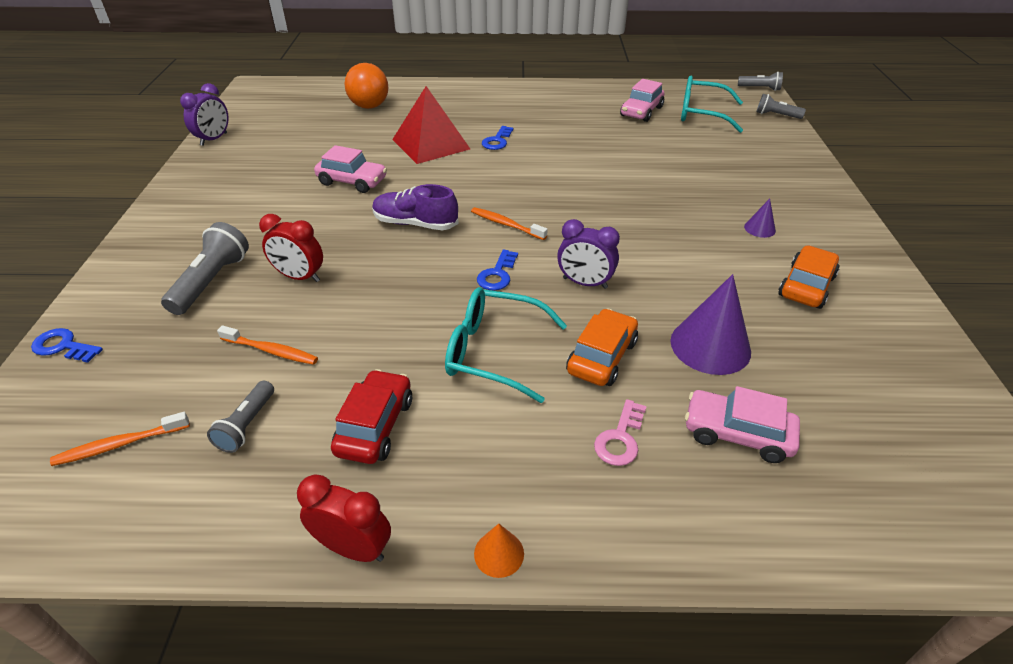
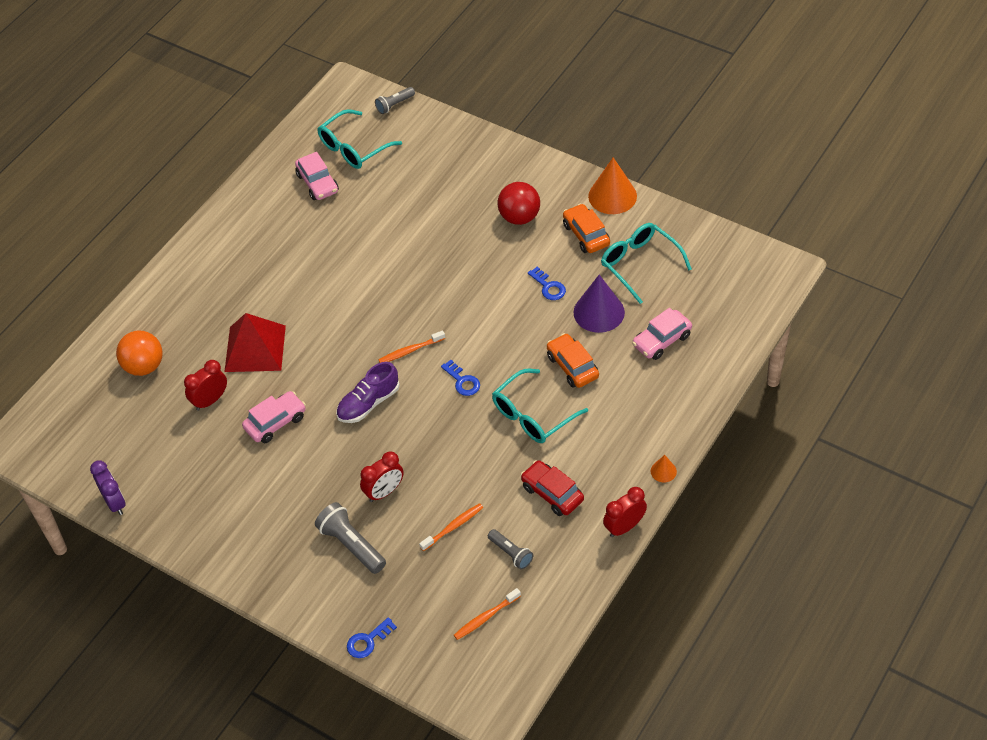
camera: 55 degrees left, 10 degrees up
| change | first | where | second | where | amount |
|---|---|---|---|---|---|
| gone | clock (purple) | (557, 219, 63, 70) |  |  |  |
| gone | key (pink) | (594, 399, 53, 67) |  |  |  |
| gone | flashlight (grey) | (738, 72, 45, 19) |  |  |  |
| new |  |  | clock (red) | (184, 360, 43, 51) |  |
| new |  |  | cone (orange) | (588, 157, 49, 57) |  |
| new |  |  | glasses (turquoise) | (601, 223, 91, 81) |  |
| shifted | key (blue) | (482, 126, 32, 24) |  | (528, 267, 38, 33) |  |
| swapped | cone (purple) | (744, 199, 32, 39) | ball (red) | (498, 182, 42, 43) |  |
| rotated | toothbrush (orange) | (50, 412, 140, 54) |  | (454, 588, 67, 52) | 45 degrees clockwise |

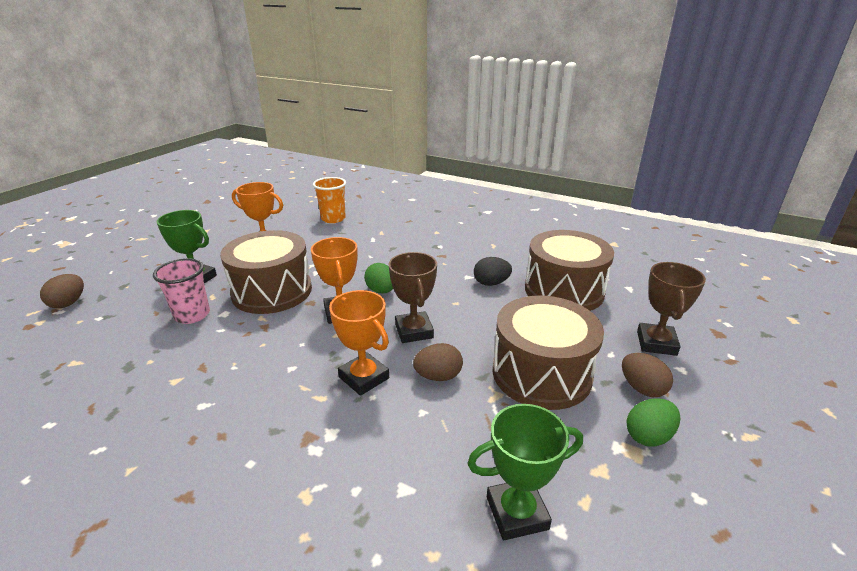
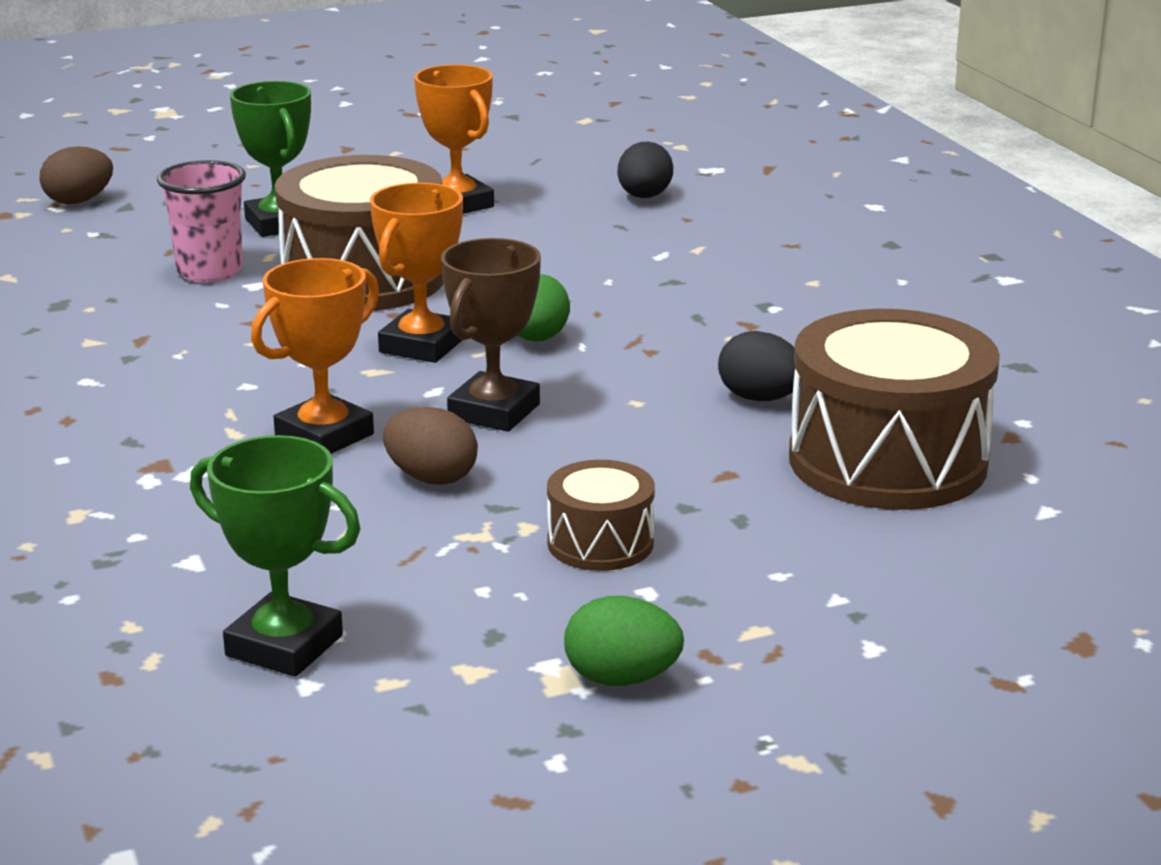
camera: 40 degrees right, 5 degrees down
| change | first | where | second | where | amount |
|---|---|---|---|---|---|
| gone | egg (brown) | (622, 353, 51, 44) |  |  |  |
| gone | trophy (brown) | (637, 262, 69, 94) |  |  |  |
| swapped | cup (orange) | (313, 177, 33, 46) | egg (black) | (618, 142, 55, 56) |  |
| rotated | trophy (orange) | (329, 290, 60, 106) |  | (251, 258, 128, 196) | 45 degrees clockwise |
| scaled | drum (brown) | (492, 296, 112, 114) |  | (547, 460, 108, 111) | x0.50 |

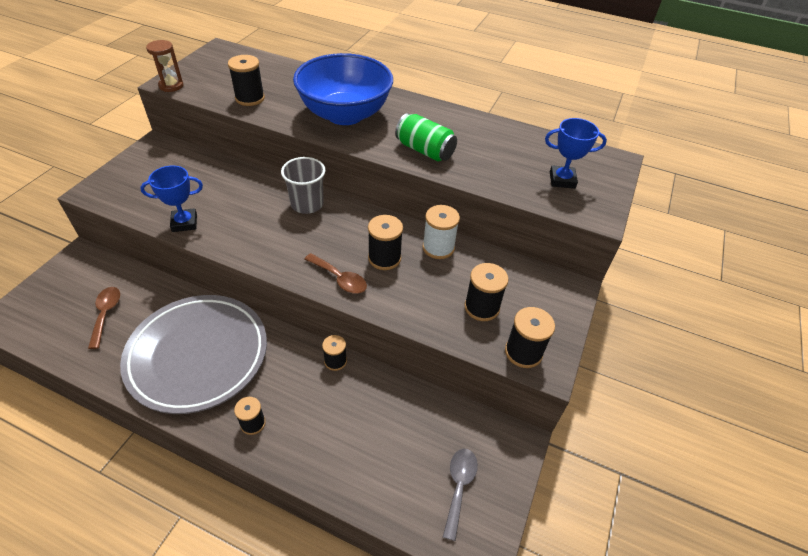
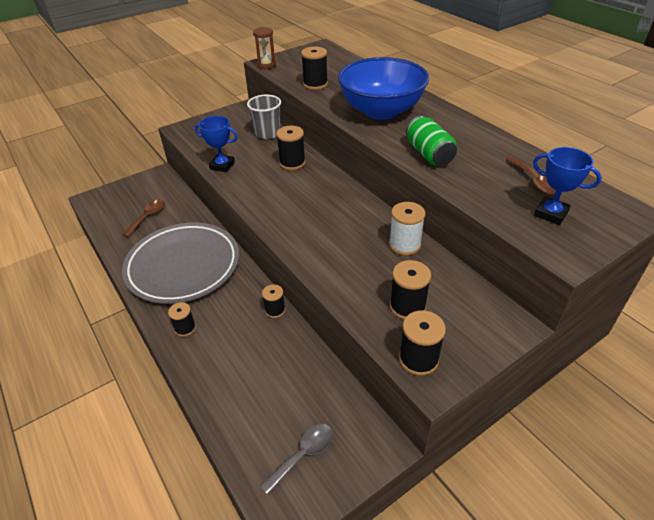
camera: 35 degrees right, 5 degrees down
| change | first | where | second | where | amount |
|---|---|---|---|---|---|
| shifted | cup (grey) | (281, 157, 44, 57) |  | (247, 95, 34, 44) |  |
| shifted | spoon (brown) | (305, 253, 62, 41) |  | (506, 157, 50, 38) |  |
| shifted | spool (black) | (368, 215, 35, 55) |  | (276, 126, 30, 44) |  |

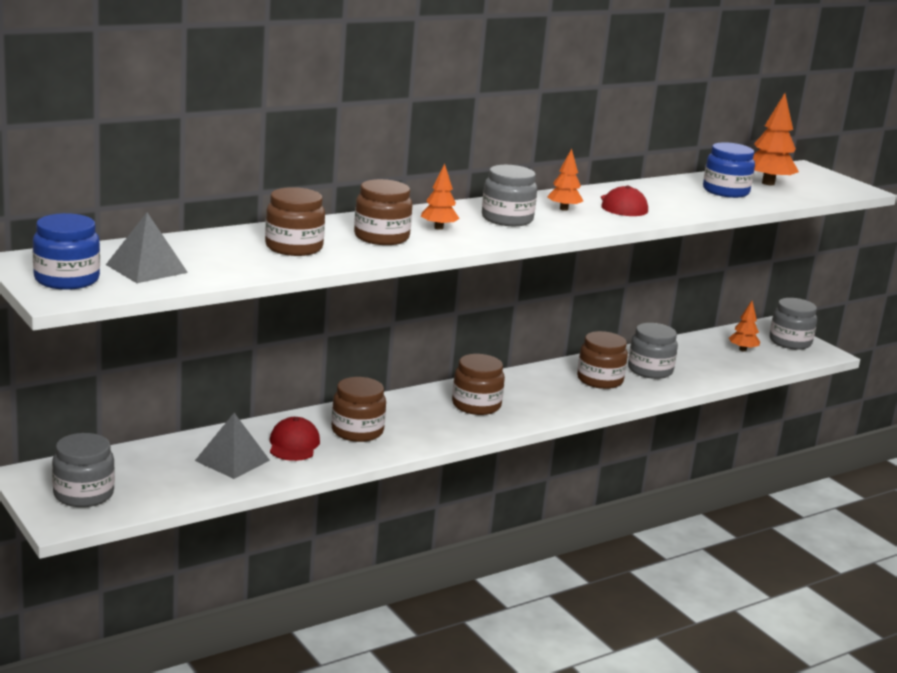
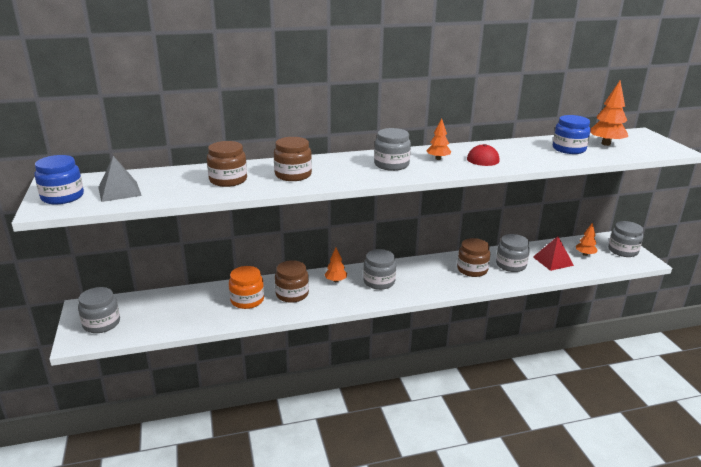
camera: 20 degrees right, 5 degrees up
| change | first | where | second | where | amount |
|---|---|---|---|---|---|
| gone | pyramid (grey) | (195, 413, 75, 66) |  |  |  |
| new |  |  | pyramid (red) | (533, 236, 41, 35) |  |
| shifted | tree (orange) | (421, 164, 39, 66) |  | (324, 248, 23, 34) |  |
| swapped | cap (red) | (270, 417, 50, 44) | jar (orange) | (229, 266, 35, 43) |  |
| repainted | jar (brown) | (452, 354, 53, 61) | jar (grey) | (363, 249, 33, 41) |  |

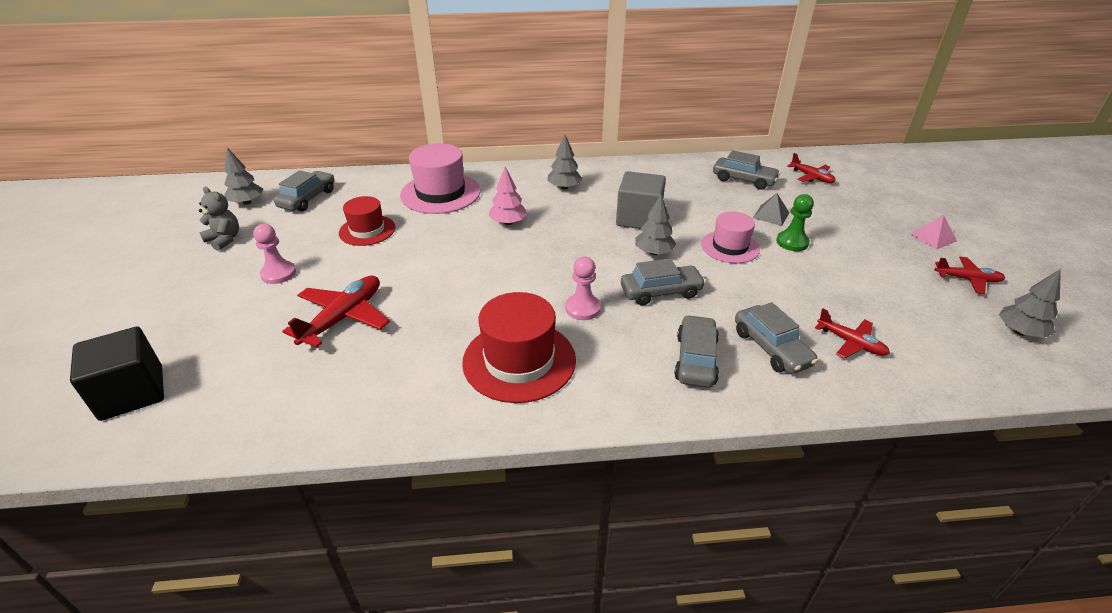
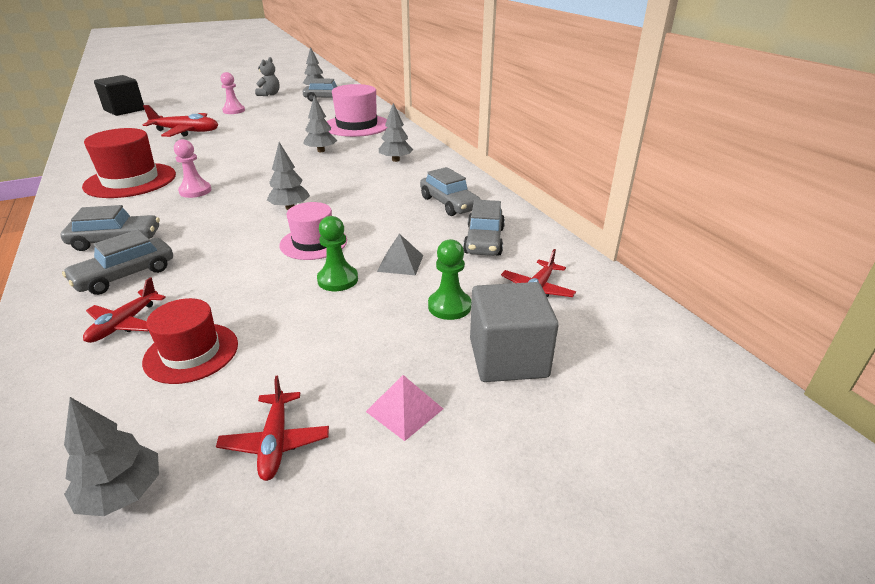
camera: 70 degrees right, 5 degrees down
| change | first | where | second | where | amount |
|---|---|---|---|---|---|
| new |  |  | pawn (green) | (428, 239, 43, 81) |  |
| shifted | hat (red) | (339, 196, 56, 50) |  | (142, 298, 96, 86) |  |
| shifted | cube (grey) | (616, 171, 50, 58) |  | (470, 282, 89, 100) |  |
| shifted | car (grey) | (621, 258, 85, 47) |  | (420, 167, 61, 49) |  |
| repainted | tree (pink) | (489, 167, 38, 58) | tree (grey) | (303, 95, 34, 57) |  |

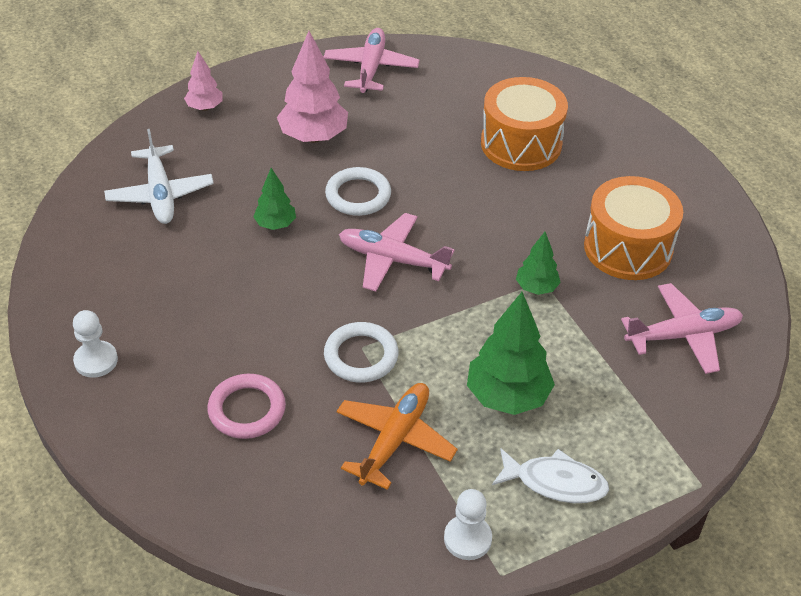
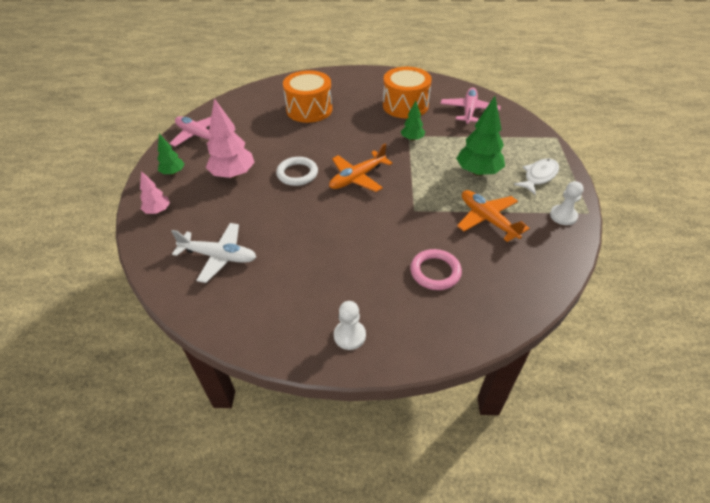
camera: 60 degrees left, 0 degrees up
| change | first | where | second | where | amount |
|---|---|---|---|---|---|
| gone | ring (white) | (324, 322, 74, 60) |  |  |  |
| shifted | tree (green) | (253, 168, 43, 62) |  | (158, 134, 27, 41) |  |
| repainted | plane (pink) | (339, 213, 116, 79) | plane (orange) | (329, 144, 63, 48) |  |

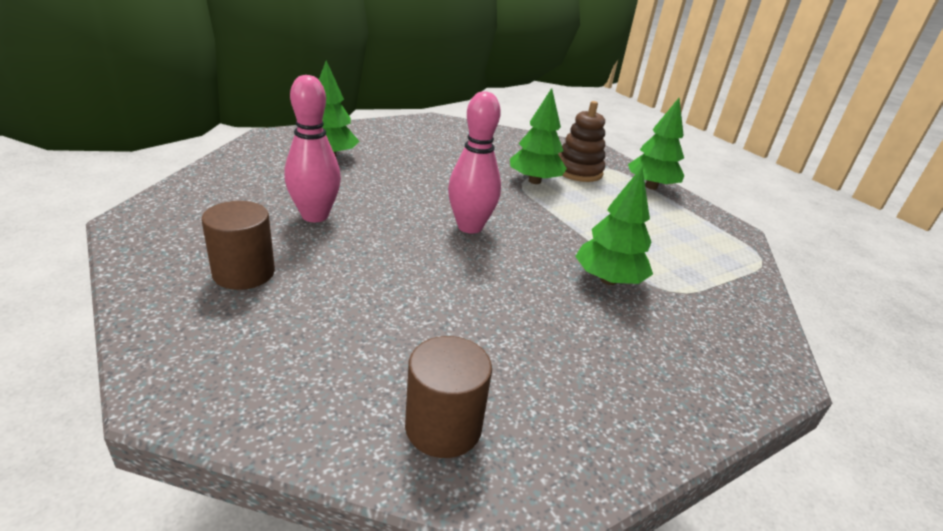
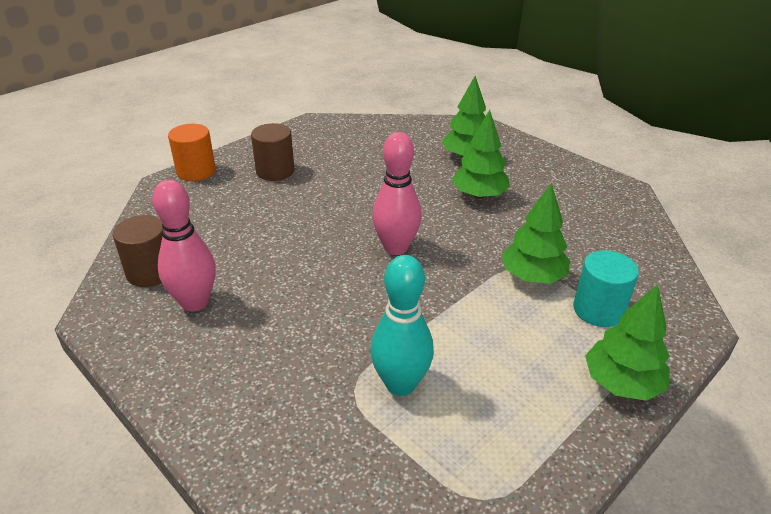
camera: 80 degrees right, 5 degrees up
| change | first | where | second | where | amount |
|---|---|---|---|---|---|
| new |  |  | cylinder (orange) | (168, 124, 48, 57) |  |
| new |  |  | bowling pin (turquoise) | (370, 255, 64, 141) |  |
| shifted | bowling pin (pink) | (284, 75, 57, 147) |  | (152, 180, 64, 132) |  |
| shifted | tree (green) | (575, 167, 78, 118) |  | (452, 110, 58, 89) |  |
| swapped | stacking toy (brown) | (558, 101, 47, 81) | cylinder (turquoise) | (573, 250, 66, 77) |  |

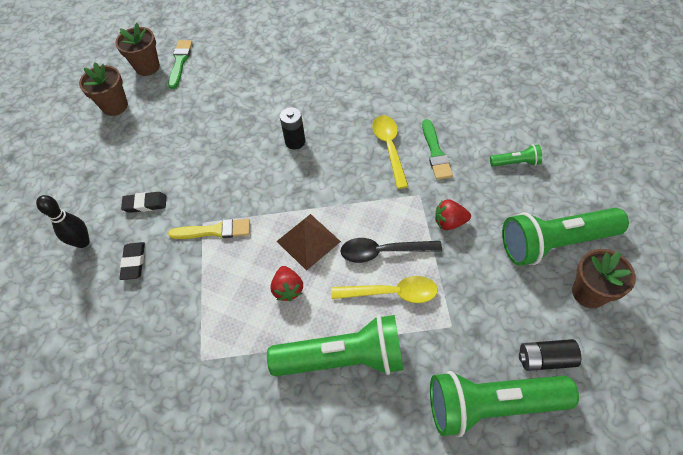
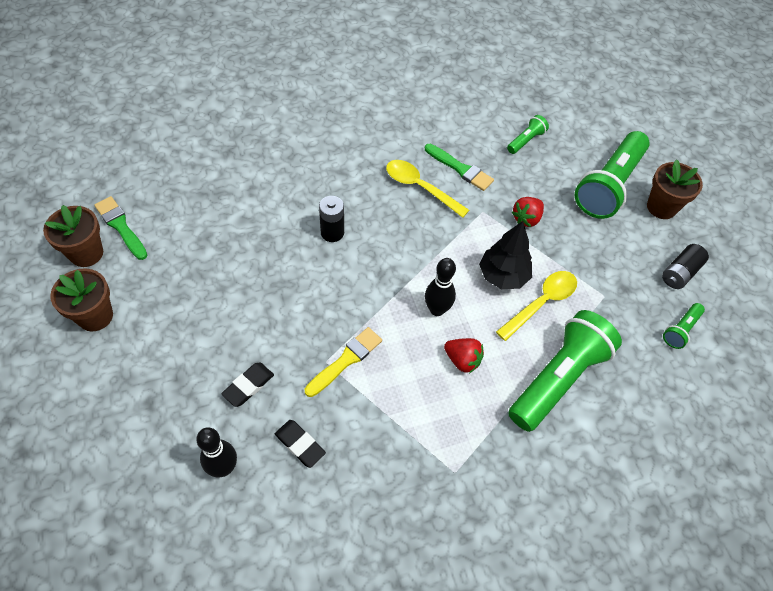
camera: 50 degrees left, 0 degrees up
| change | first | where | second | where | amount |
|---|---|---|---|---|---|
| swapped | pyramid (brown) | (276, 214, 65, 57) | bowling pin (black) | (425, 258, 31, 58) |  |
| swapped | spoon (black) | (340, 238, 102, 25) | tree (black) | (479, 221, 53, 68) |  |
| scaled | flashlight (green) | (430, 371, 149, 66) |  | (663, 303, 42, 46) | x0.45 |

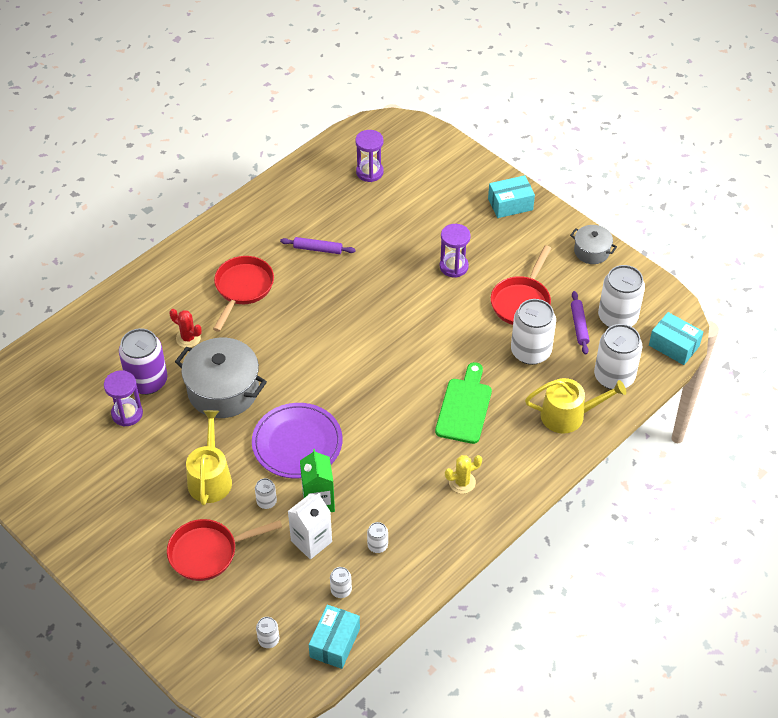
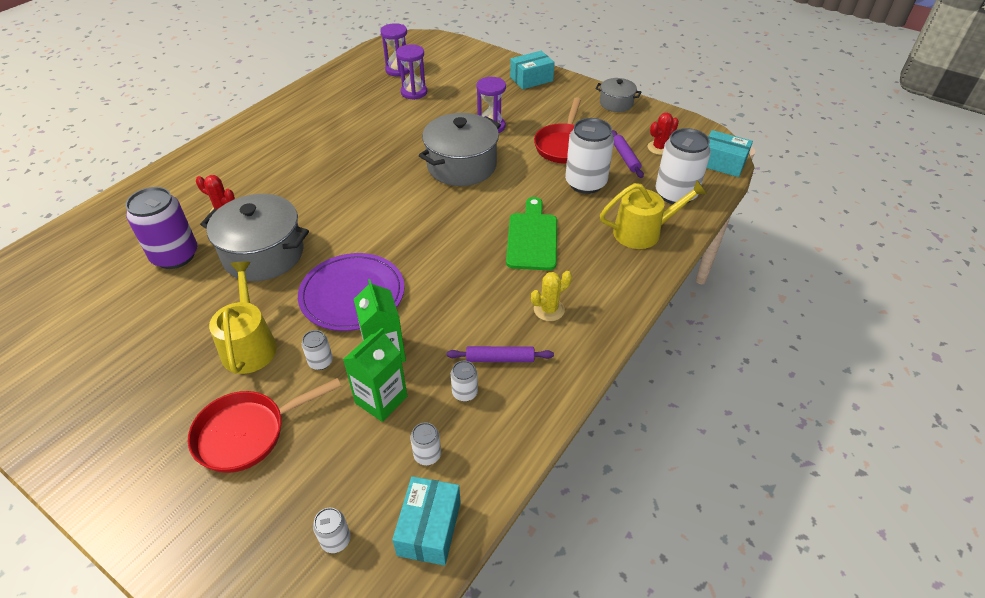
camera: 10 degrees left, 5 degrees down
| change | first | where | second | where | amount |
|---|---|---|---|---|---|
| gone | pan (red) | (213, 256, 61, 76) |  |  |  |
| new |  |  | pot (grey) | (419, 113, 82, 73) |  |
| shifted | hourglass (purple) | (104, 370, 39, 57) |  | (396, 44, 31, 56) |  |
| shifted | rolling pin (purple) | (280, 237, 76, 17) |  | (447, 346, 107, 16) |  |
| swapped | can (white) | (598, 265, 47, 62) | cactus (red) | (648, 113, 31, 42) |  |
| repainted | carton (white) | (288, 493, 44, 66) | carton (green) | (343, 328, 64, 94) |  |

